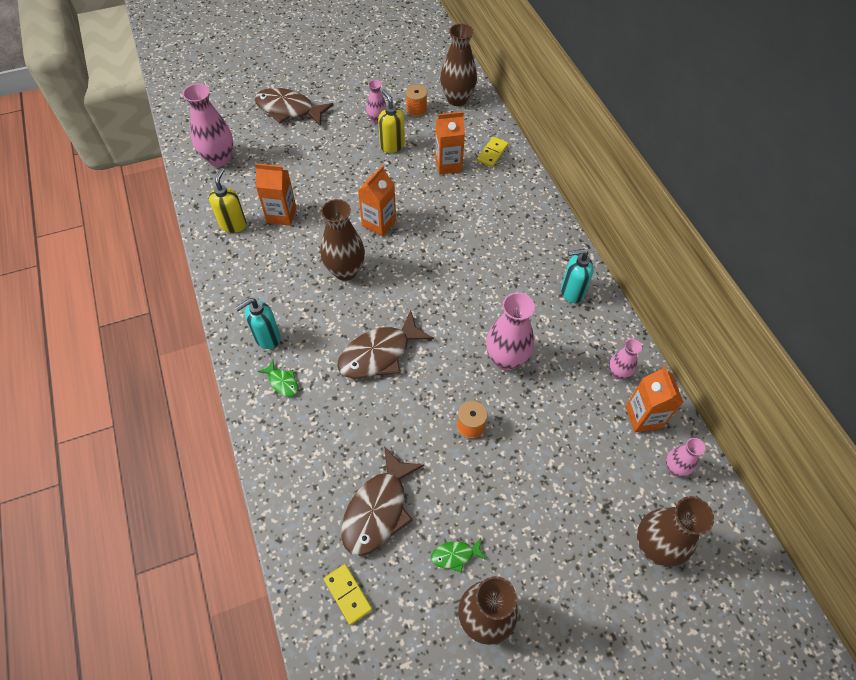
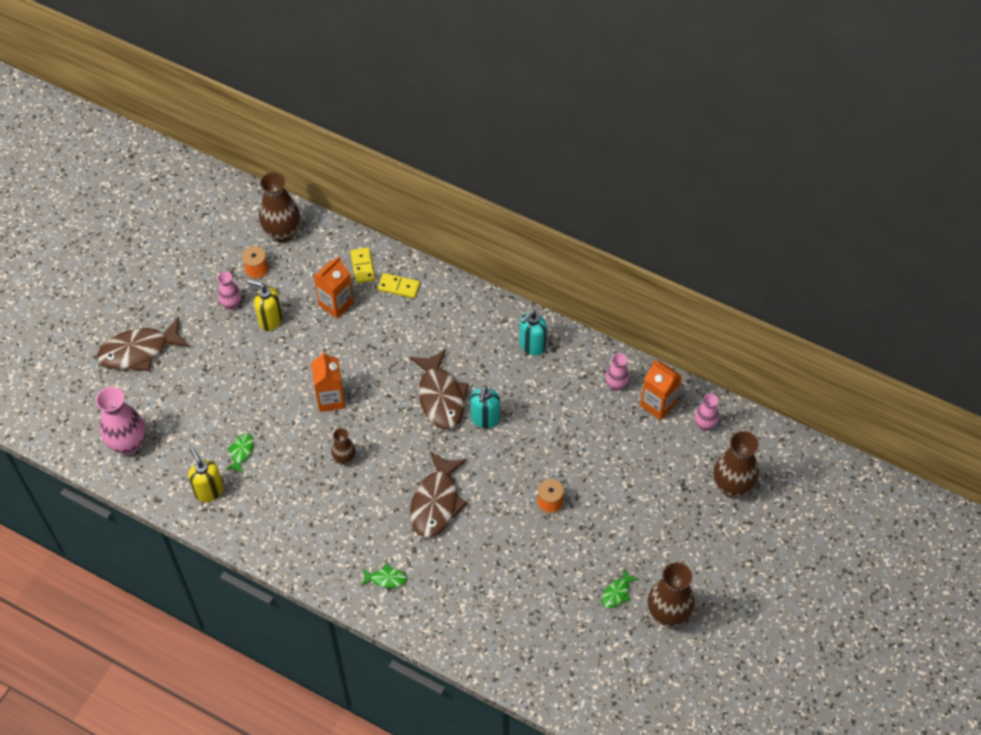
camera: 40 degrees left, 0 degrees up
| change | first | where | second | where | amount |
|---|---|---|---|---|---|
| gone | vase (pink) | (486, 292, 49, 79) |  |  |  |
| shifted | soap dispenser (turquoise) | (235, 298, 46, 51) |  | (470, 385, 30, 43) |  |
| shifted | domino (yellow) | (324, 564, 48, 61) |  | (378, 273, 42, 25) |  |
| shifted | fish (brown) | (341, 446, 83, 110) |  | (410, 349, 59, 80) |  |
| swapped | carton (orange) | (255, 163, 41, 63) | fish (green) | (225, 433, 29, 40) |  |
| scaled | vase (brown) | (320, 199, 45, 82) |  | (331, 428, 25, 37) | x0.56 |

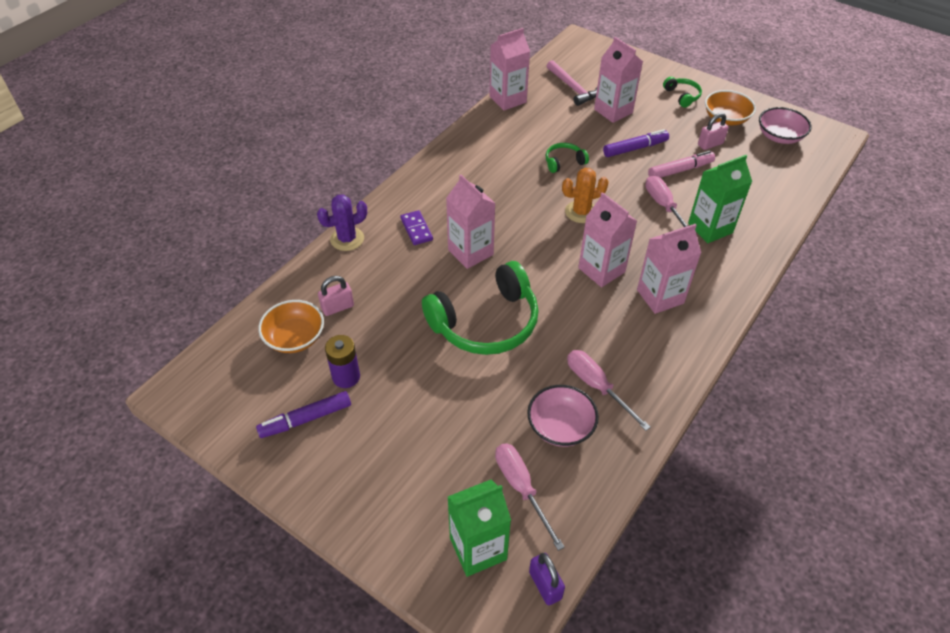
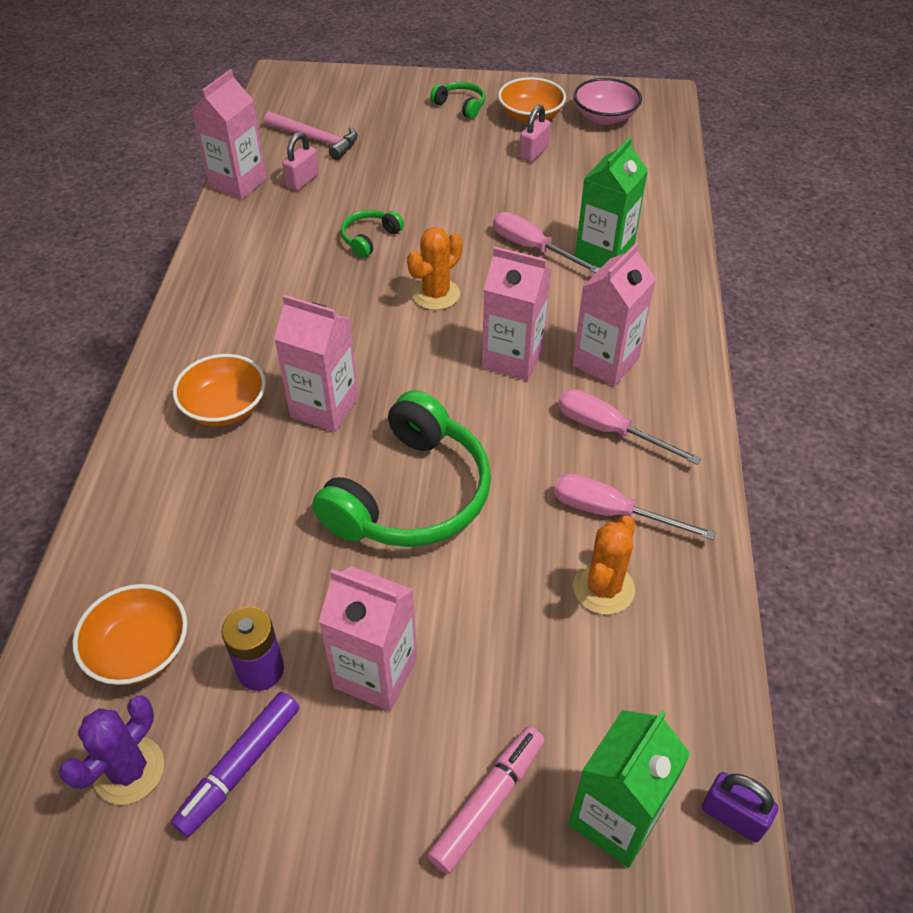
camera: 30 degrees left, 0 degrees up
| change | first | where | second | where | amount |
|---|---|---|---|---|---|
| gone | marker (purple) | (603, 129, 66, 28) |  |  |  |
| shifted | cactus (purple) | (317, 194, 50, 57) |  | (59, 695, 105, 110) |  |
| shifted | padlock (pink) | (318, 276, 36, 40) |  | (282, 132, 37, 59) |  |
| shifted | screwdriver (pink) | (495, 443, 70, 108) |  | (558, 389, 144, 76) |  |
| shifted | carton (pink) | (594, 37, 49, 86) |  | (319, 566, 98, 145) |  |
| shifted | marker (pink) | (648, 151, 67, 27) |  | (427, 726, 118, 148) |  |
| swapped | domino (purple) | (400, 210, 33, 35) | bowl (orange) | (173, 354, 93, 72) |  |
| swapped | bowl (pink) | (527, 385, 72, 62) | cactus (orange) | (573, 516, 62, 99) |  |

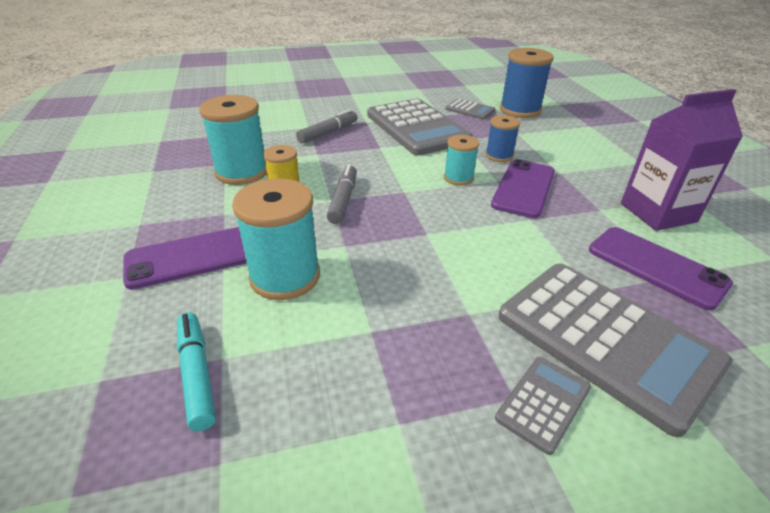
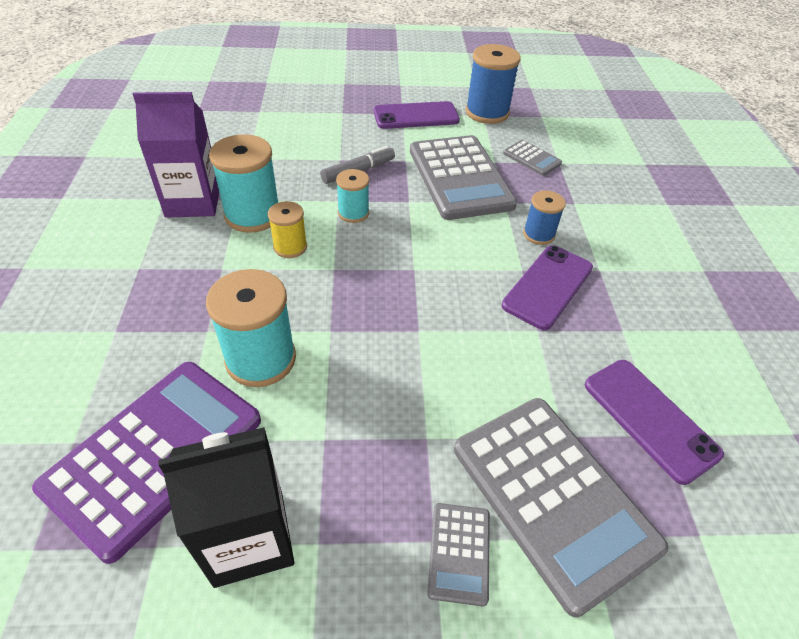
camera: 10 degrees right, 10 degrees up
| change | first | where | second | where | amount |
|---|---|---|---|---|---|
| gone | marker (grey) | (327, 164, 30, 60) |  |  |  |
| new |  |  | carton (black) | (158, 427, 136, 161) |  |
| shifted | phone (purple) | (123, 227, 123, 63) |  | (374, 101, 86, 28) |  |
| shifted | spool (turquoise) | (444, 135, 35, 51) |  | (336, 169, 33, 54) |  |
| shifted | spool (blue) | (500, 48, 54, 70) |  | (466, 44, 55, 80) |  |
| shifted | carton (purple) | (621, 89, 122, 142) |  | (133, 92, 86, 126) |  |
| swapped | marker (turquoise) | (177, 312, 39, 119) | calculator (purple) | (32, 362, 229, 202) |  |
| rotated | calculator (grey) | (495, 357, 96, 98) |  | (427, 503, 63, 103) | 135 degrees clockwise |

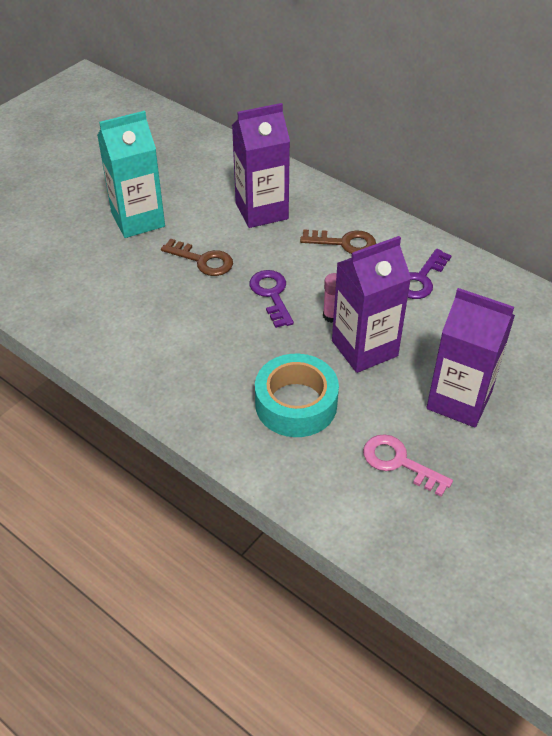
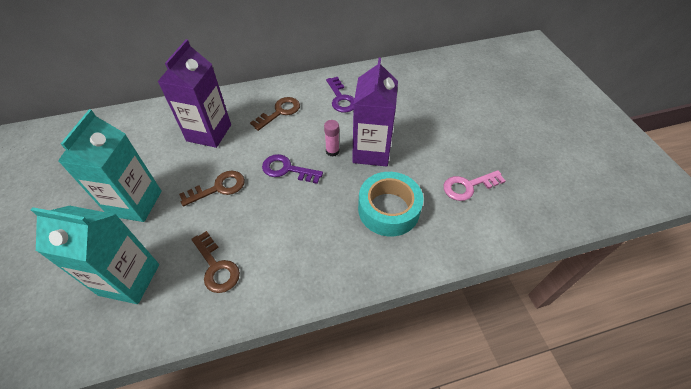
camera: 55 degrees left, 5 degrees up
| change | first | where | second | where | amount |
|---|---|---|---|---|---|
| gone | carton (purple) | (426, 288, 89, 139) |  |  |  |
| new |  |  | carton (turquoise) | (31, 206, 128, 98) |  |
| new |  |  | key (brown) | (191, 231, 49, 62) |  |

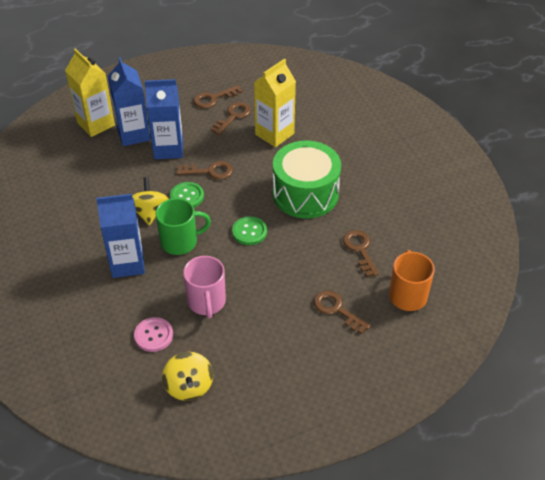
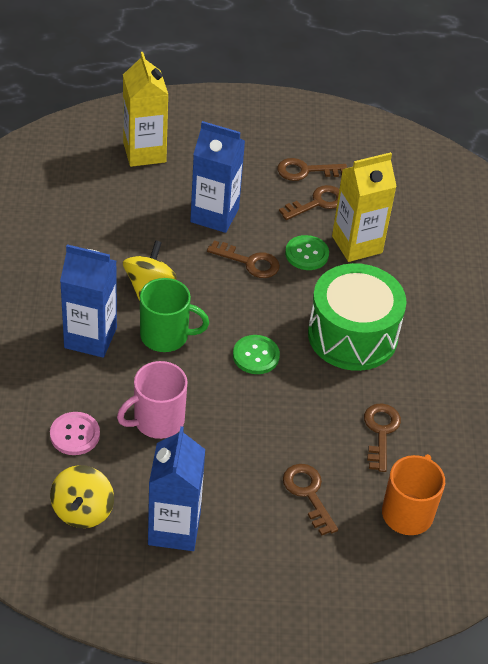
camera: 20 degrees right, 0 degrees up
| change | first | where | second | where | amount |
|---|---|---|---|---|---|
| shifted | carton (blue) | (108, 57, 42, 89) |  | (148, 426, 57, 125) |  |
| shifted | button (green) | (170, 182, 34, 25) |  | (285, 235, 44, 35) |  |
| rotated | mug (pink) | (183, 256, 43, 63) |  | (117, 361, 71, 78) | 45 degrees clockwise |

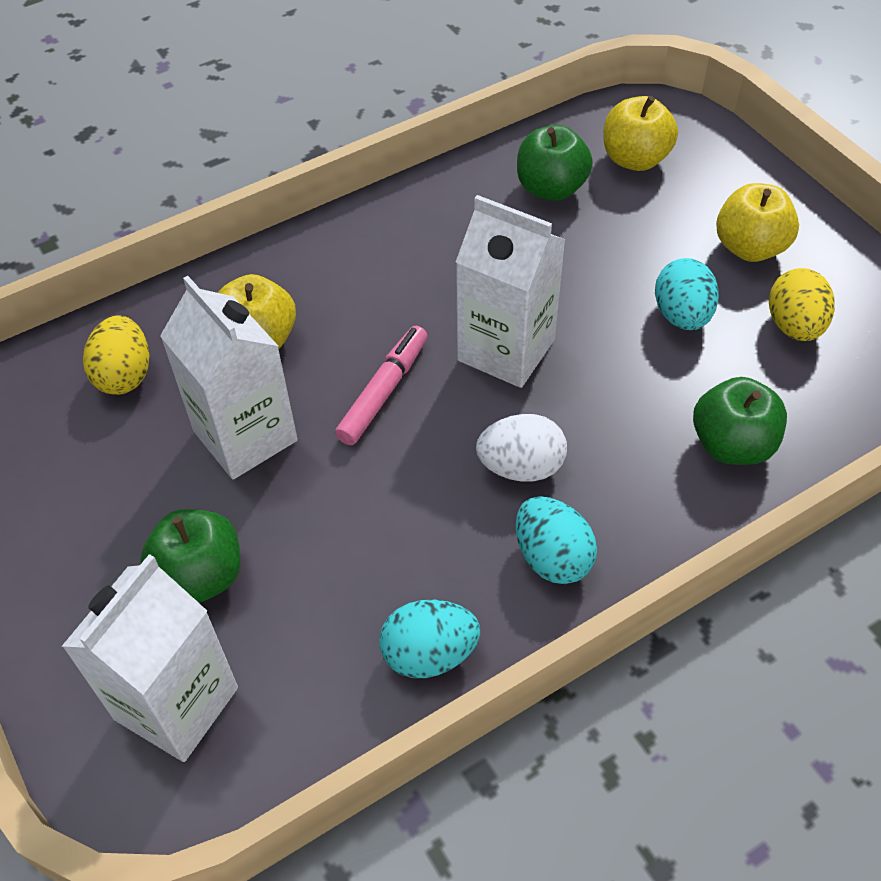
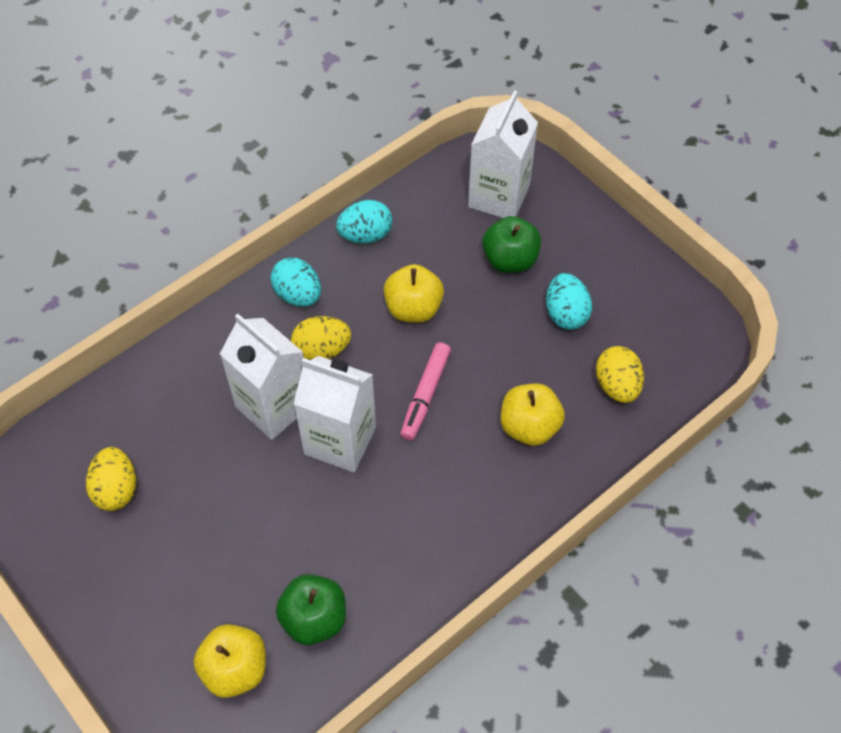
camera: 170 degrees right, 5 degrees up
| change | first | where | second | where | amount |
|---|---|---|---|---|---|
| gone | apple (green) | (693, 377, 94, 88) |  |  |  |
| shifted | carton (white) | (160, 276, 138, 204) |  | (220, 314, 84, 126) |  |
| shifted | egg (turquoise) | (655, 258, 64, 72) |  | (546, 273, 46, 57) |  |
| shifted | apple (yellow) | (716, 183, 83, 79) |  | (384, 264, 60, 59) |  |
| repainted | egg (white) | (476, 414, 91, 68) | egg (yellow) | (291, 316, 60, 44) |  |

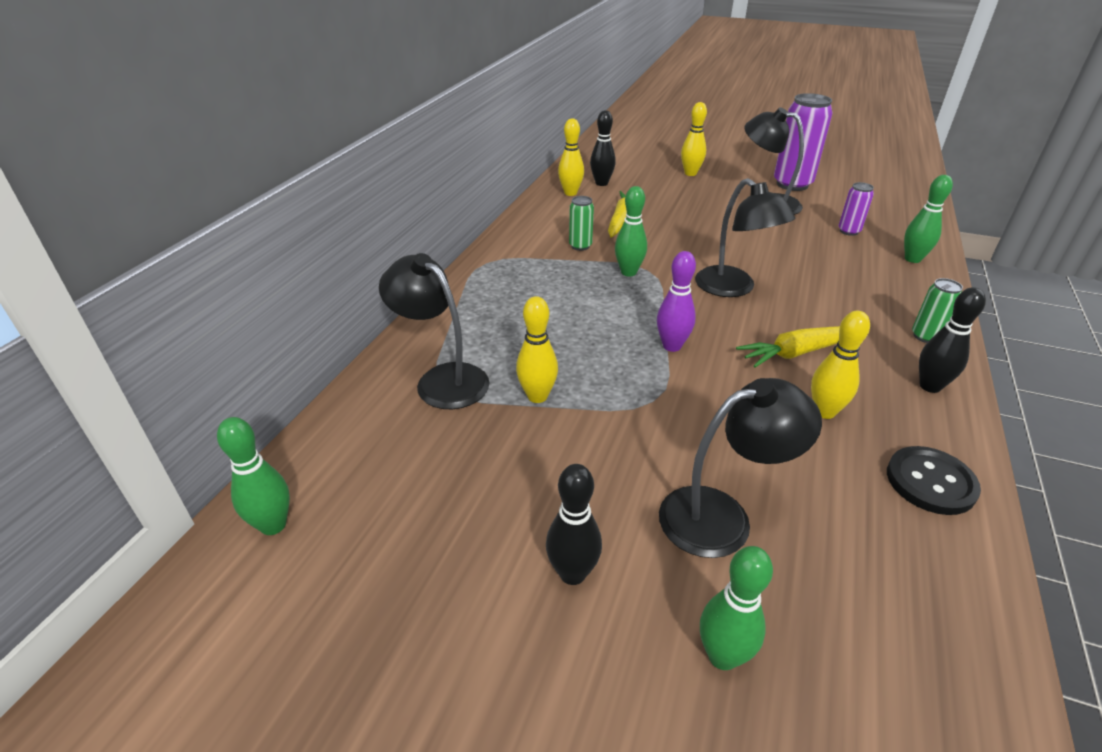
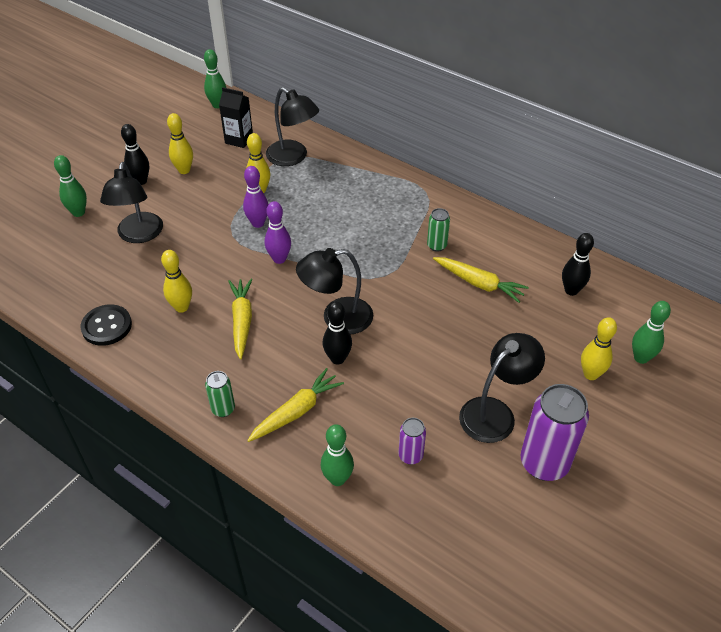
camera: 105 degrees right, 10 degrees up
| change | first | where | second | where | amount |
|---|---|---|---|---|---|
| new |  |  | carton (black) | (219, 87, 34, 61) |  |
| new |  |  | bowling pin (purple) | (243, 166, 25, 62) |  |
| new |  |  | carrot (yellow) | (247, 368, 97, 74) |  |
| shifted | bowling pin (yellow) | (558, 118, 26, 78) |  | (167, 113, 26, 61) |  |
| shifted | bowling pin (green) | (615, 186, 32, 90) |  | (632, 301, 39, 63) |  |
| shifted | bowling pin (black) | (919, 287, 67, 106) |  | (323, 301, 29, 64) |  |
| rotated | lamp (black) | (379, 253, 110, 156) |  | (266, 87, 53, 79) | 75 degrees clockwise |

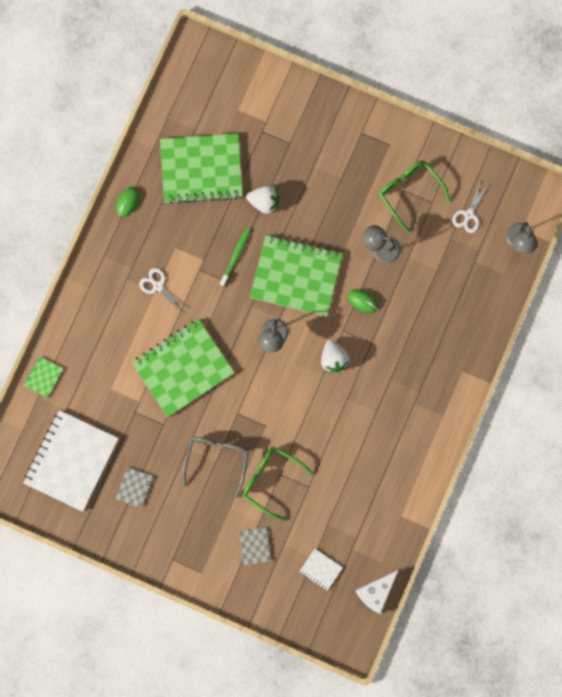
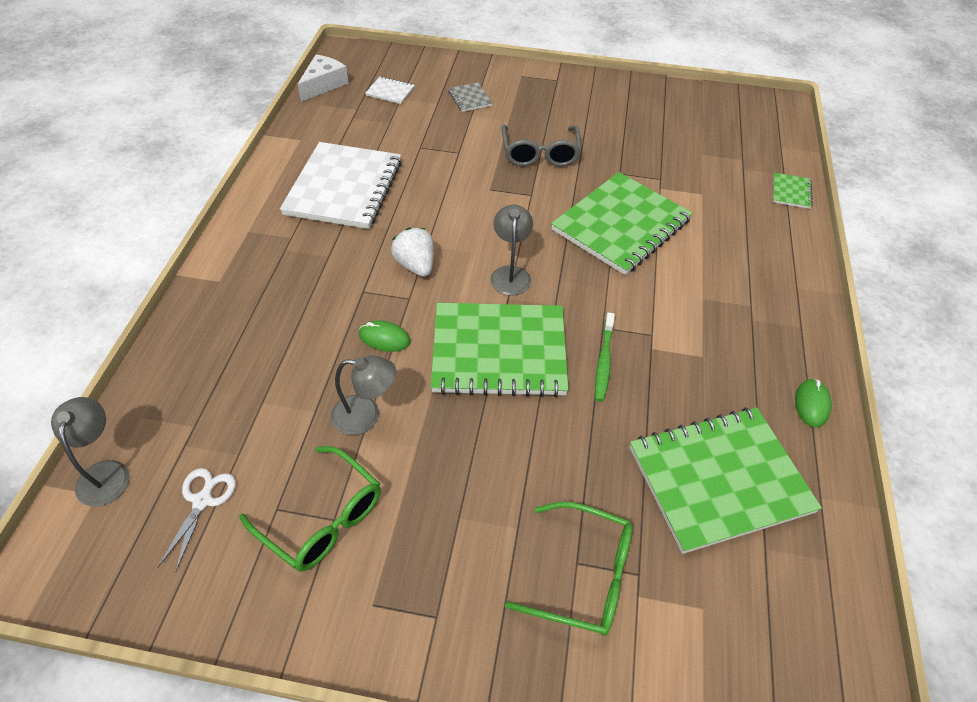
camera: 165 degrees right, 30 degrees down
| change | first | where | second | where | amount |
|---|---|---|---|---|---|
| gone | notebook (grey) | (116, 467, 37, 41) |  |  |  |
| gone | scissors (white) | (139, 268, 50, 45) |  |  |  |
| gone | strawberry (white) | (246, 185, 33, 29) |  |  |  |
| shifted | notebook (white) | (23, 410, 96, 102) |  | (280, 142, 122, 87) |  |
| shifted | glasses (green) | (242, 446, 72, 75) |  | (505, 502, 128, 134) |  |

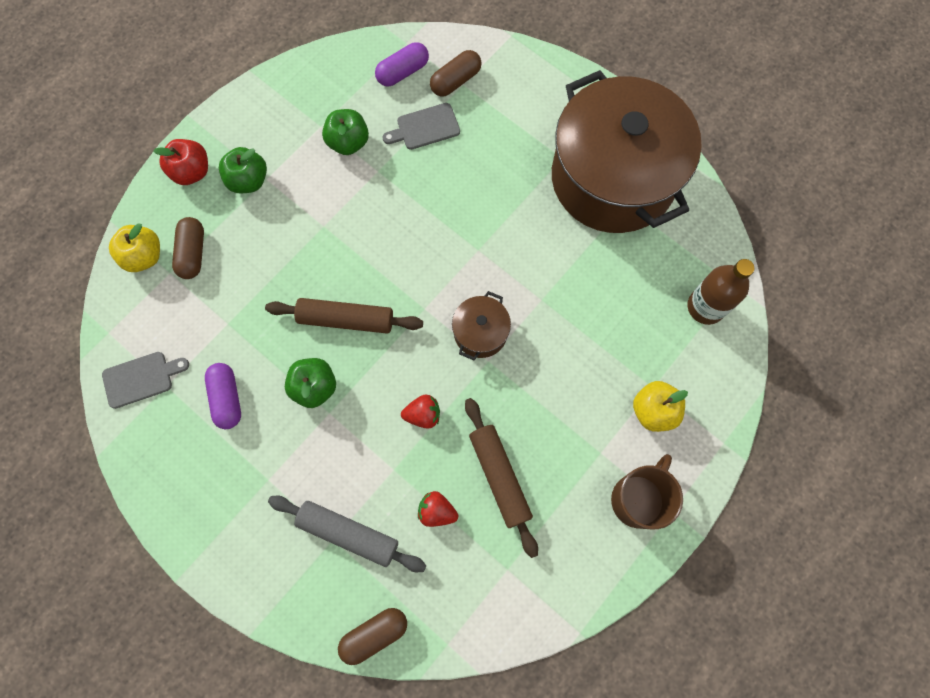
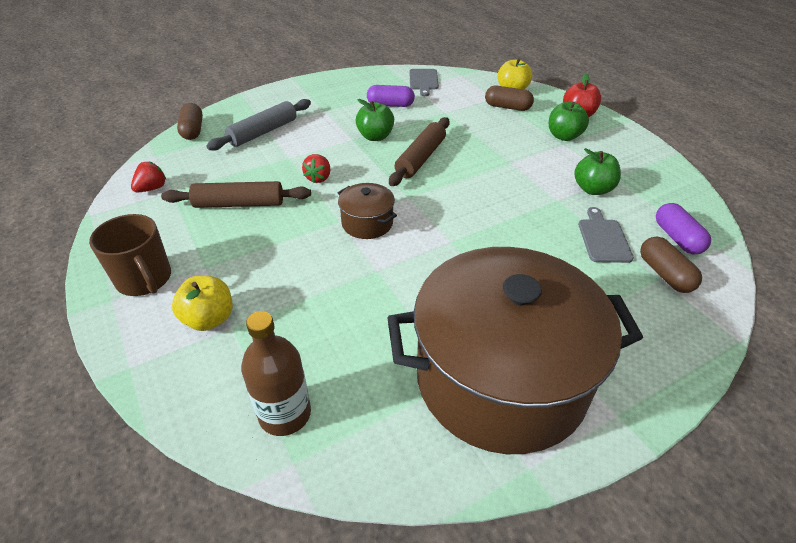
camera: 110 degrees right, 30 degrees down
| change | first | where | second | where | amount |
|---|---|---|---|---|---|
| shifted | strawberry (red) | (418, 491, 40, 36) |  | (131, 162, 35, 30) |  |

